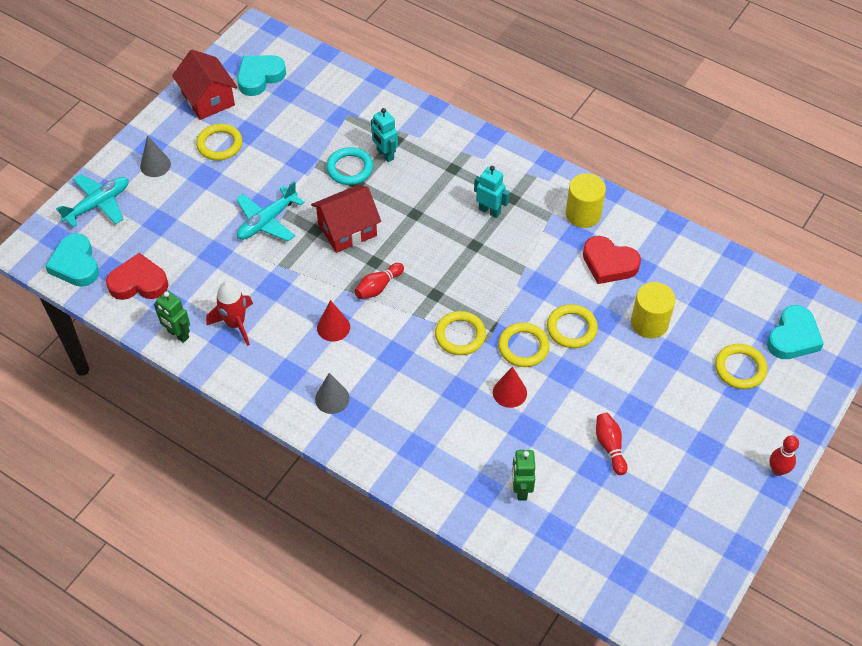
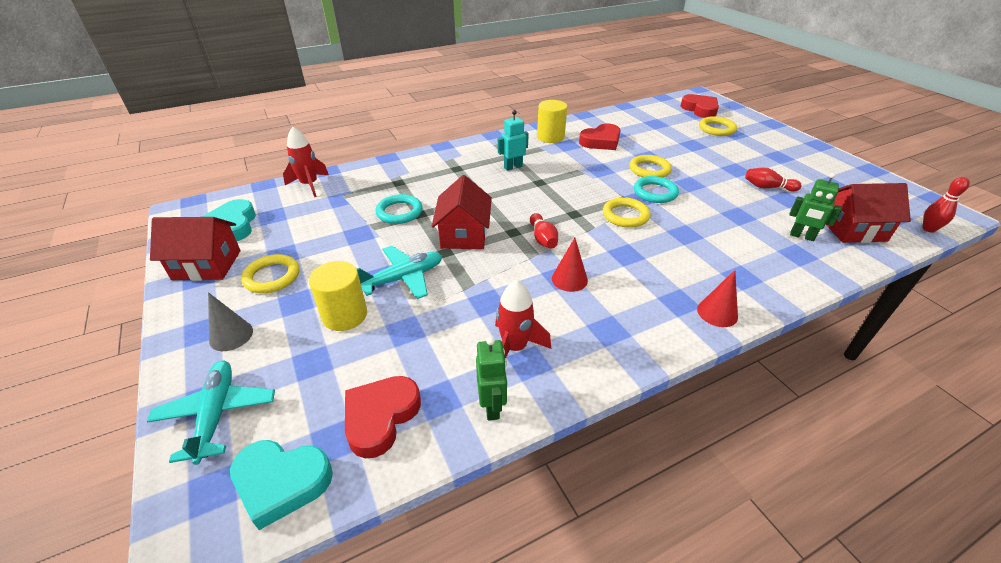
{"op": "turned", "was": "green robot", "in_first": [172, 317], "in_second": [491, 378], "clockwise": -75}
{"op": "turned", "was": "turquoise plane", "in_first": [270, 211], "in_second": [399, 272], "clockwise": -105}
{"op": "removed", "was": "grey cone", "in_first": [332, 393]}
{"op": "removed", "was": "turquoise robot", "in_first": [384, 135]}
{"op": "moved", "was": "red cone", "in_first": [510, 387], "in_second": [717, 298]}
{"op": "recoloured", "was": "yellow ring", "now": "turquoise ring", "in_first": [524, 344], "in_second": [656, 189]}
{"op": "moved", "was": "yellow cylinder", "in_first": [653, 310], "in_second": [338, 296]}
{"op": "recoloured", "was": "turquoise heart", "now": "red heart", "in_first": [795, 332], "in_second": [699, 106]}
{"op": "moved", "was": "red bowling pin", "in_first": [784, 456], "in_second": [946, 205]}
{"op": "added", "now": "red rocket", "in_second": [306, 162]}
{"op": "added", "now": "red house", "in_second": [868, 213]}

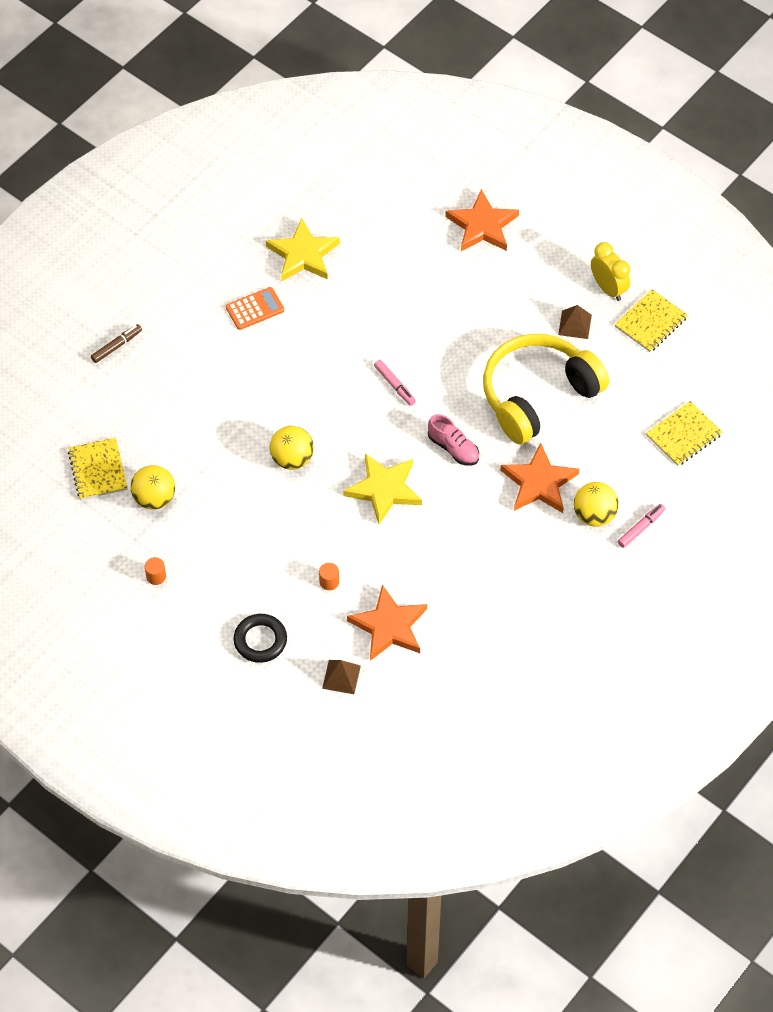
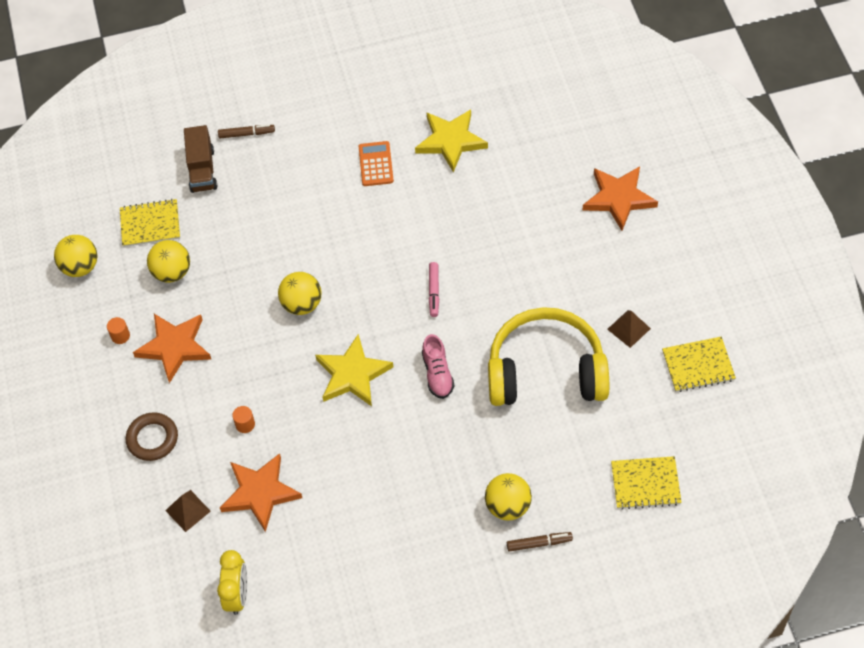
{"op": "turned", "was": "yellow notebook", "in_first": [98, 469], "in_second": [150, 223], "clockwise": 60}
{"op": "turned", "was": "orange calculator", "in_first": [255, 308], "in_second": [376, 163], "clockwise": -105}
{"op": "recoloured", "was": "black ring", "now": "brown ring", "in_first": [260, 638], "in_second": [152, 436]}
{"op": "moved", "was": "orange star", "in_first": [539, 478], "in_second": [172, 348]}
{"op": "moved", "was": "yellow clock", "in_first": [610, 271], "in_second": [232, 582]}
{"op": "recoloured", "was": "pink marker", "now": "brown marker", "in_first": [641, 526], "in_second": [540, 542]}
{"op": "added", "now": "yellow ball", "in_second": [76, 256]}
{"op": "added", "now": "brown truck", "in_second": [200, 159]}

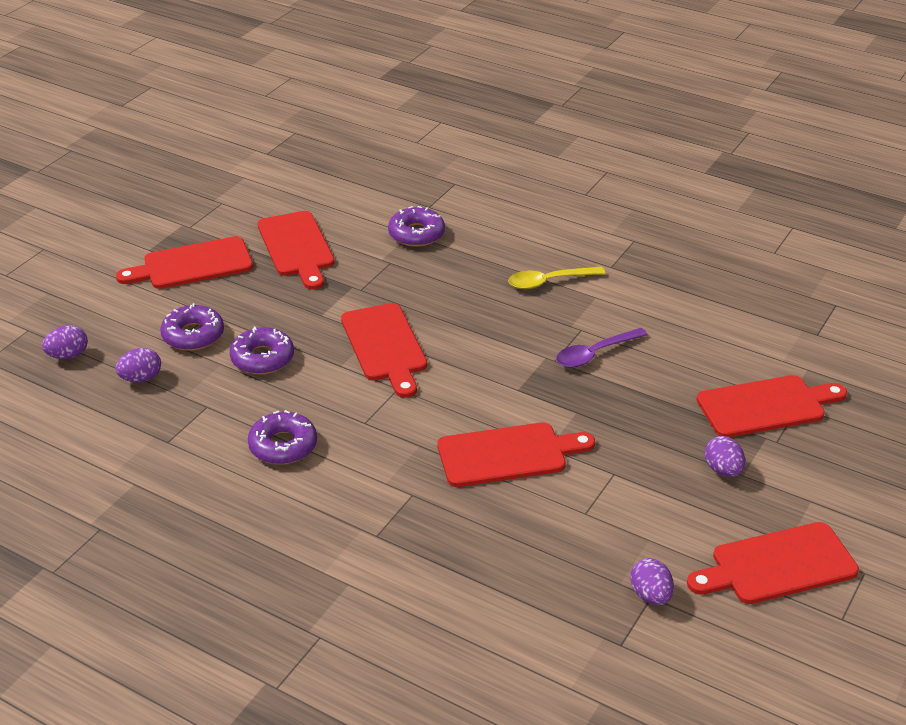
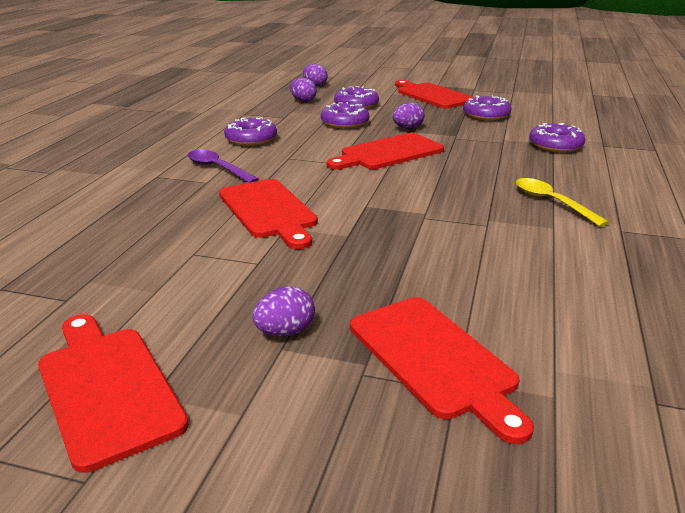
{"op": "replaced", "was": "red cutting board", "now": "purple donut", "in_first": [296, 250], "in_second": [487, 108]}
{"op": "moved", "was": "purple spoon", "in_first": [602, 348], "in_second": [223, 166]}
{"op": "moved", "was": "purple egg", "in_first": [652, 581], "in_second": [408, 115]}

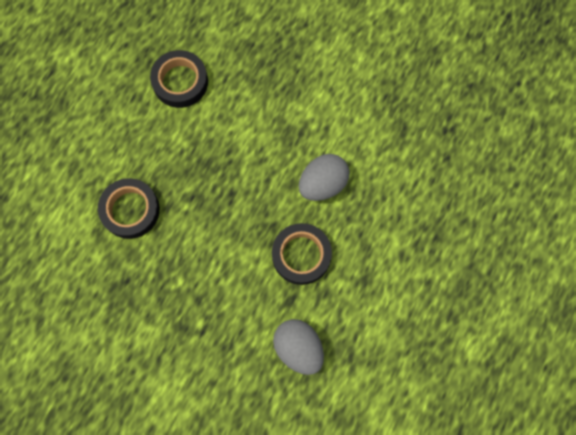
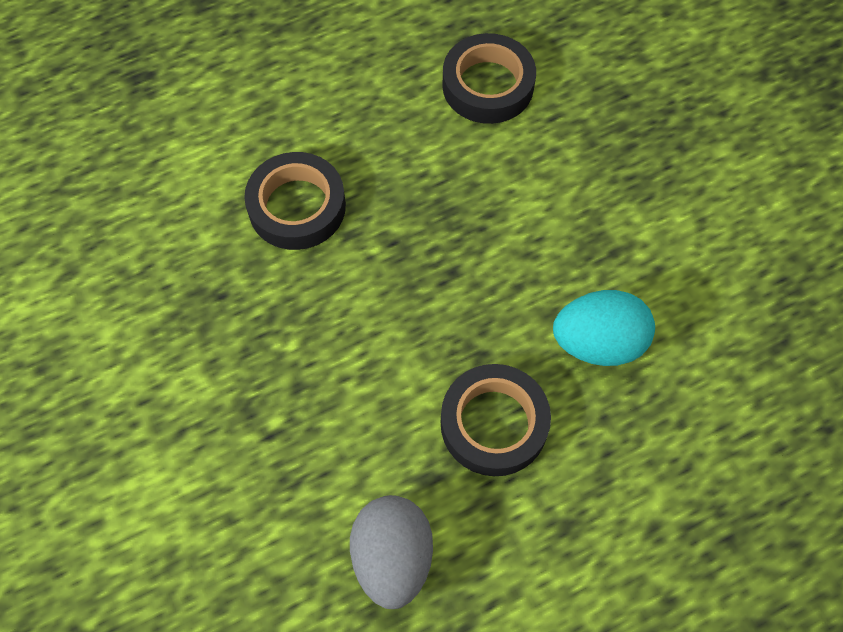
{"op": "recoloured", "was": "grey egg", "now": "turquoise egg", "in_first": [324, 177], "in_second": [604, 328]}

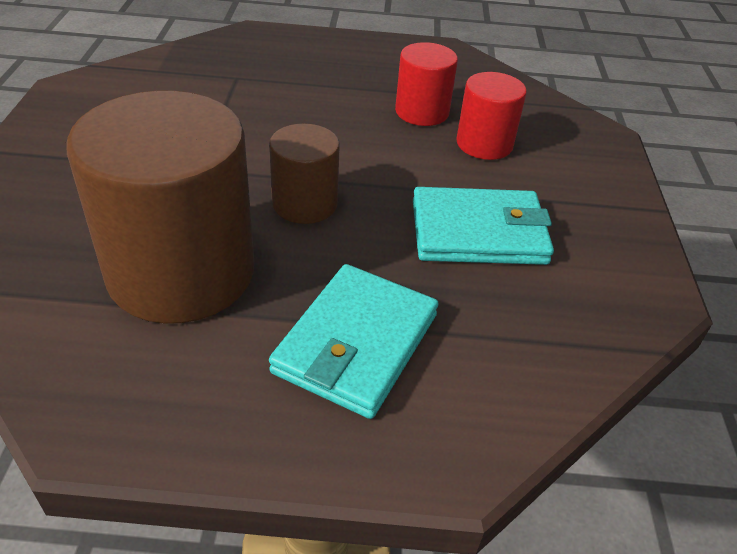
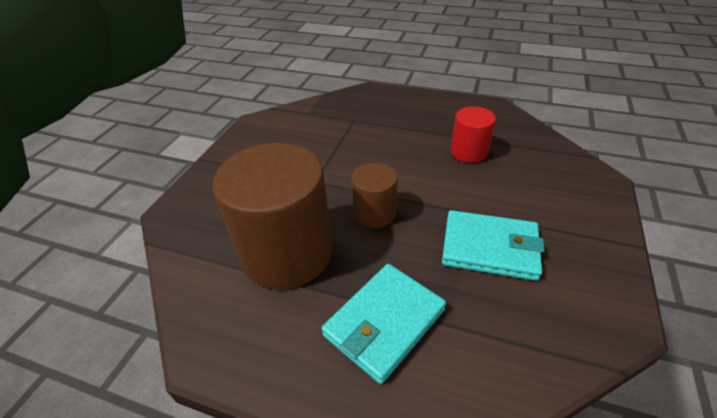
{"op": "removed", "was": "red cylinder", "in_first": [492, 116]}

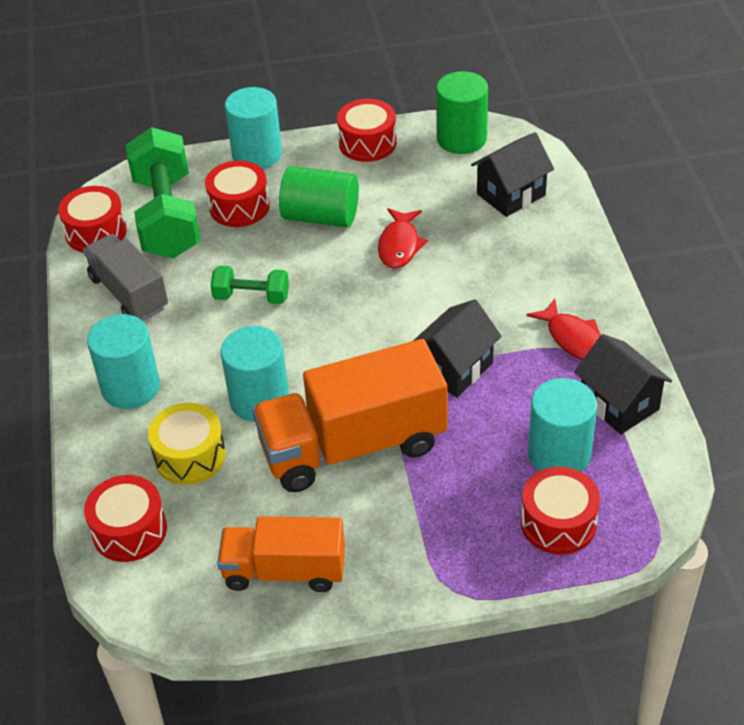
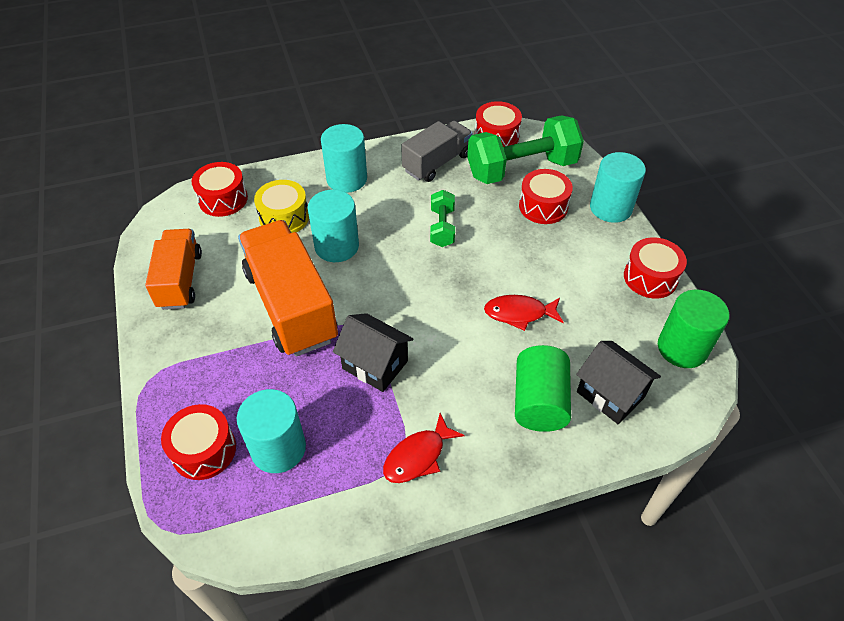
{"op": "moved", "was": "green cylinder", "in_first": [319, 197], "in_second": [543, 388]}
{"op": "removed", "was": "black house", "in_first": [623, 384]}

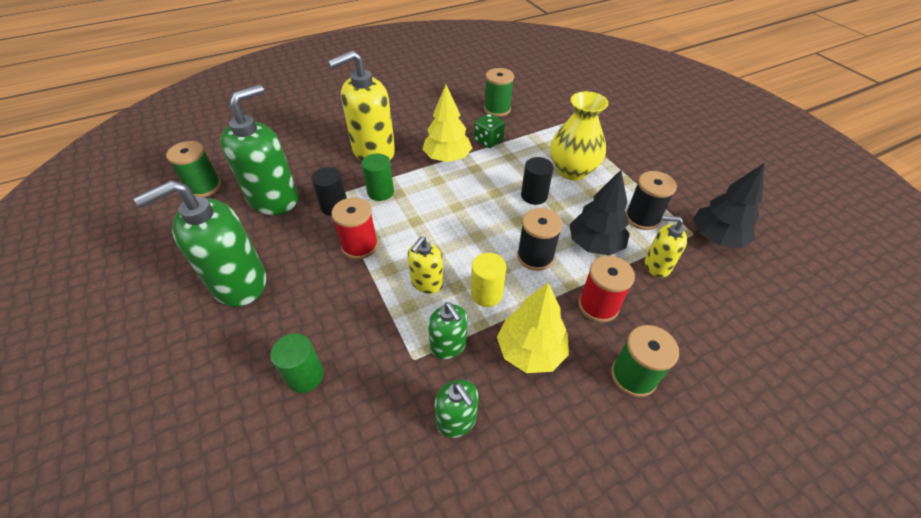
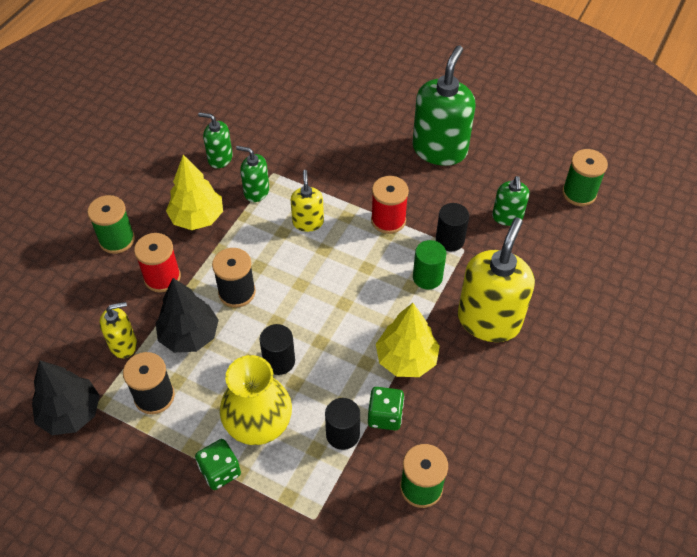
{"op": "resized", "was": "green soap dispenser", "in_first": [259, 150], "in_second": [510, 201], "ratio": 0.52}
{"op": "removed", "was": "green cylinder", "in_first": [297, 363]}
{"op": "removed", "was": "yellow cylinder", "in_first": [488, 280]}
{"op": "added", "now": "green dice", "in_second": [218, 464]}
{"op": "added", "now": "black cylinder", "in_second": [342, 424]}

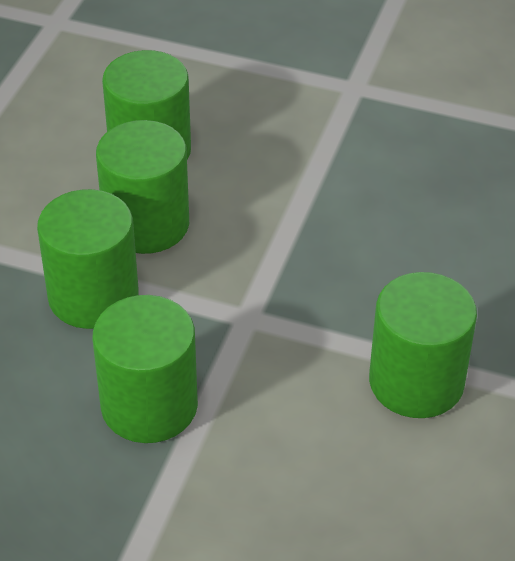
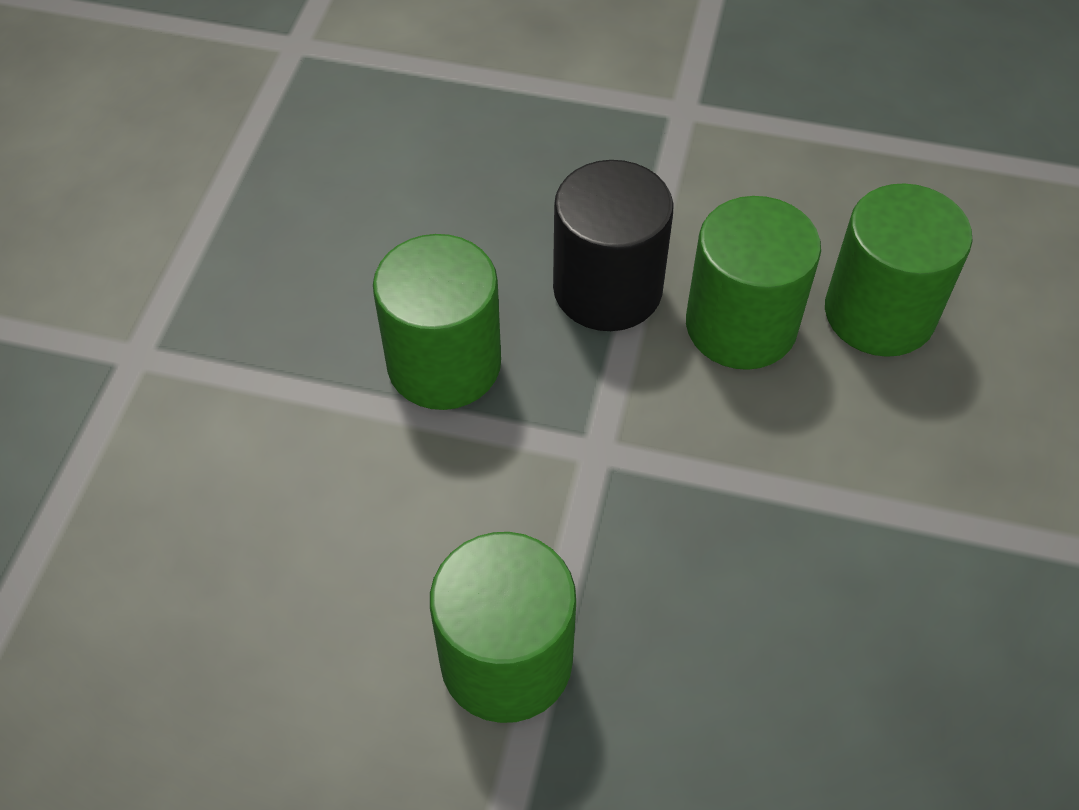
{"op": "recoloured", "was": "green cylinder", "now": "black cylinder", "in_first": [88, 259], "in_second": [613, 245]}

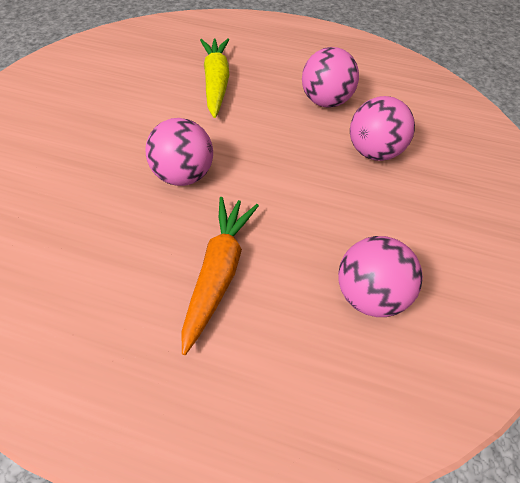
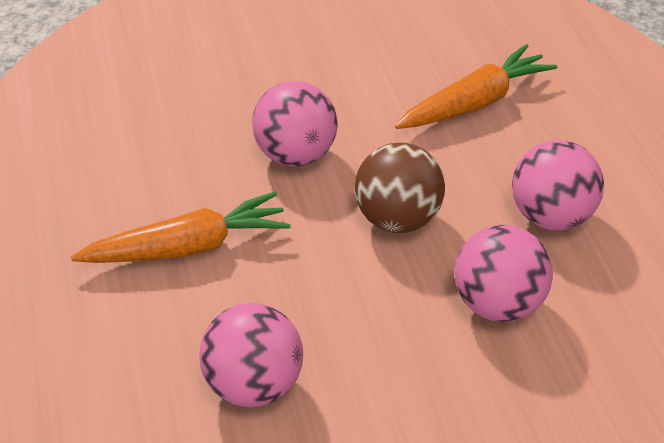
{"op": "recoloured", "was": "yellow carrot", "now": "orange carrot", "in_first": [214, 78], "in_second": [476, 86]}
{"op": "added", "now": "brown ball", "in_second": [400, 188]}

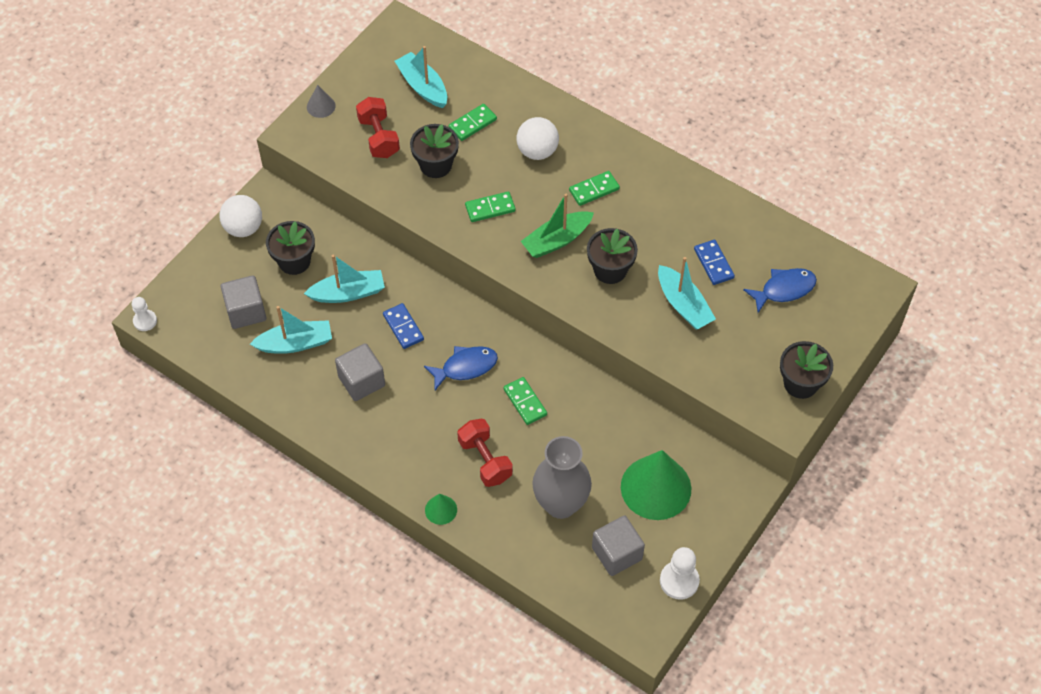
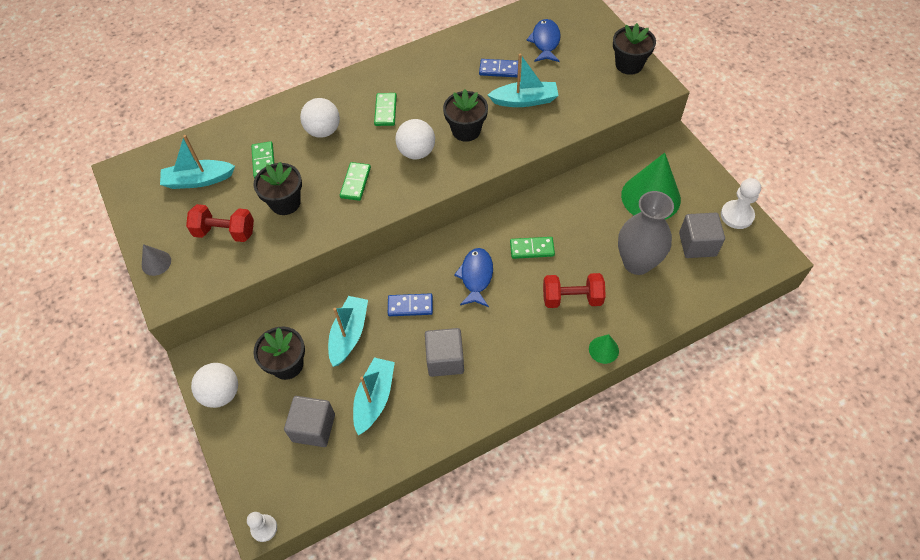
{"op": "replaced", "was": "green boat", "now": "white ball", "in_first": [557, 226], "in_second": [415, 139]}

